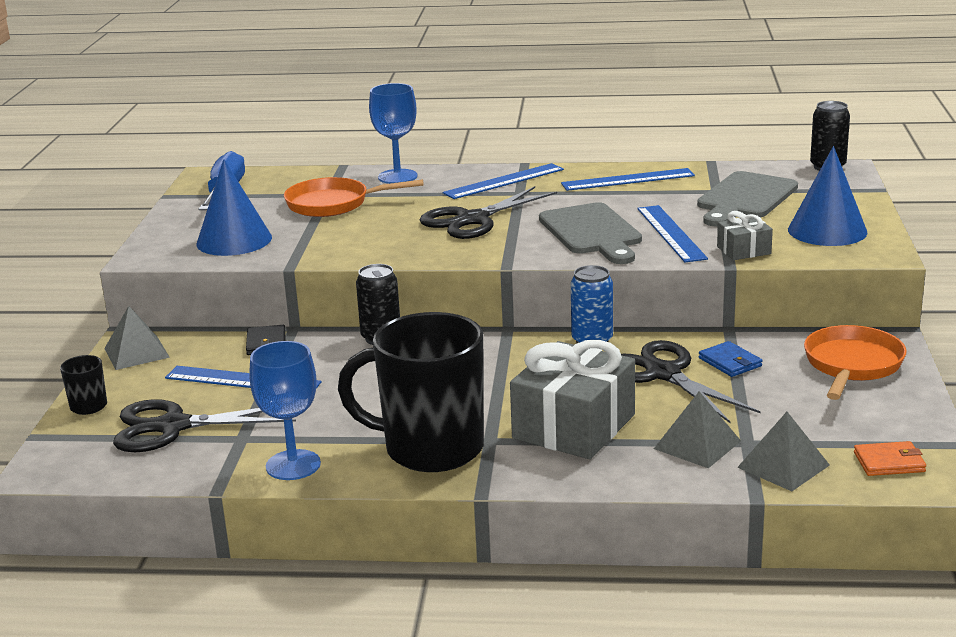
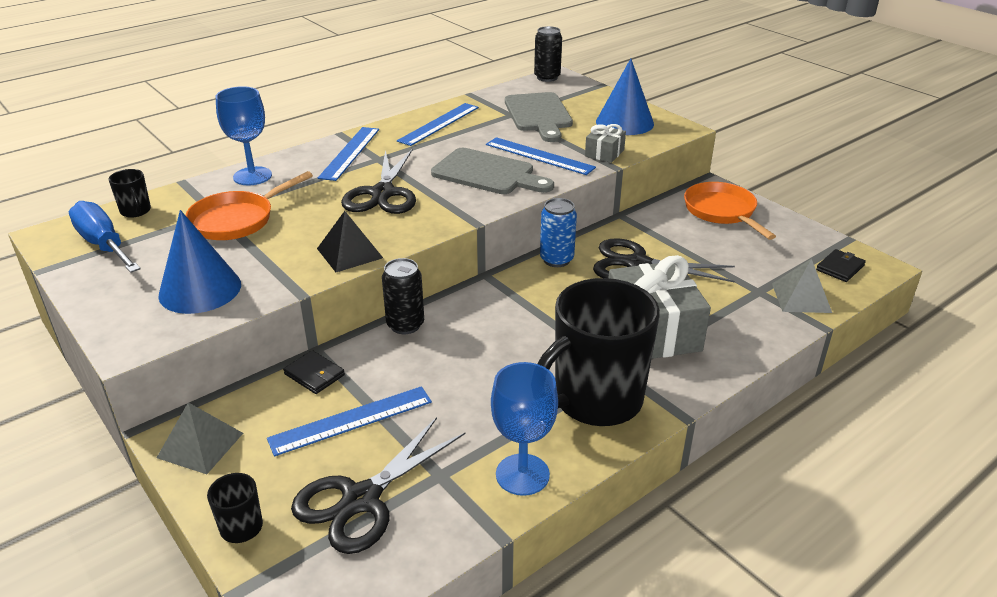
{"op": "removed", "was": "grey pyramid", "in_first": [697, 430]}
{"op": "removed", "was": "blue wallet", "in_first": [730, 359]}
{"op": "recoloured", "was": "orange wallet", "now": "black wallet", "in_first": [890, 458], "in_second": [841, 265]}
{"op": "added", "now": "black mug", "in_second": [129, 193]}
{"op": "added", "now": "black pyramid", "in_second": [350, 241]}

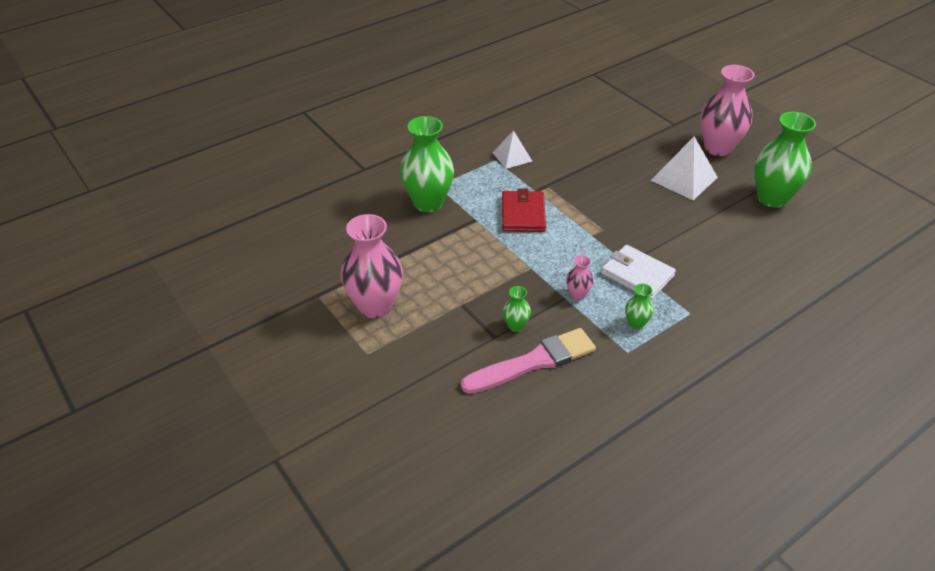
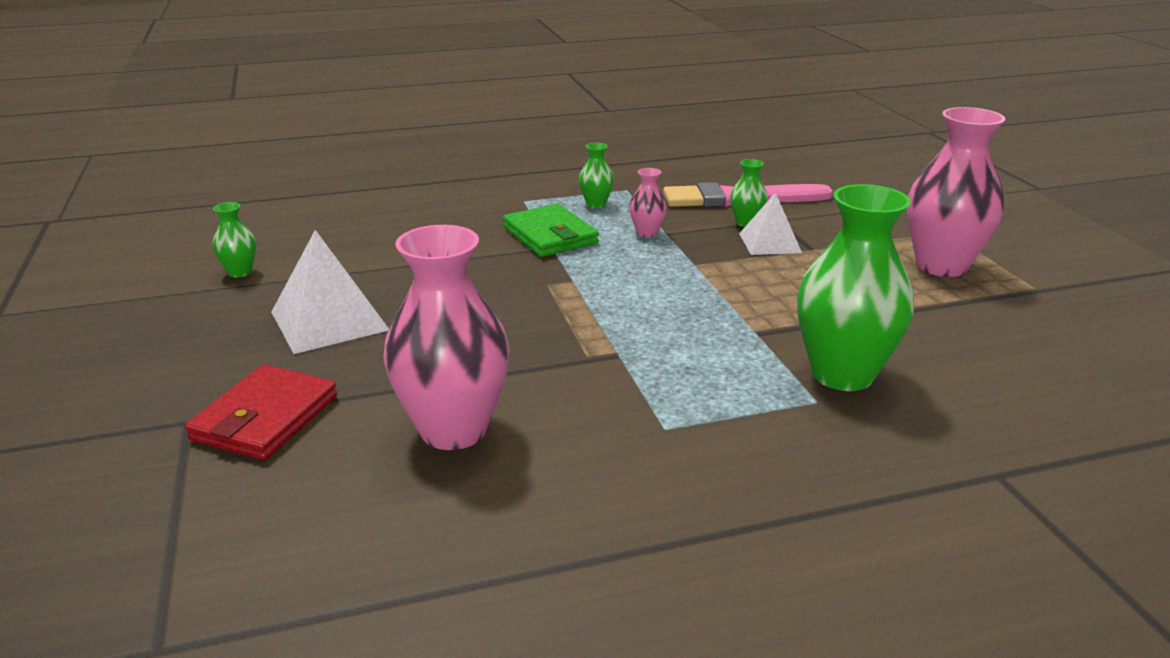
{"op": "moved", "was": "white pyramid", "in_first": [512, 149], "in_second": [770, 223]}
{"op": "moved", "was": "red wallet", "in_first": [524, 210], "in_second": [261, 412]}
{"op": "recoloured", "was": "white wallet", "now": "green wallet", "in_first": [638, 272], "in_second": [551, 230]}
{"op": "moved", "was": "pink vase", "in_first": [727, 110], "in_second": [446, 337]}
{"op": "resized", "was": "green vase", "in_first": [785, 160], "in_second": [234, 239], "ratio": 0.45}

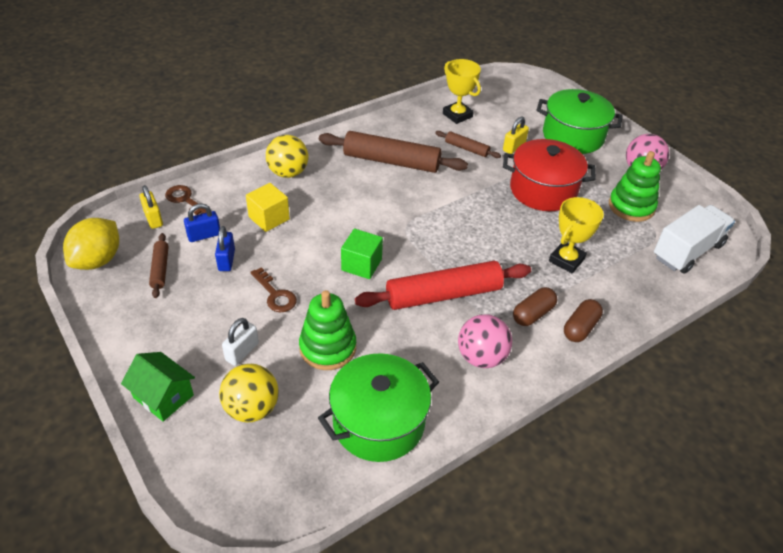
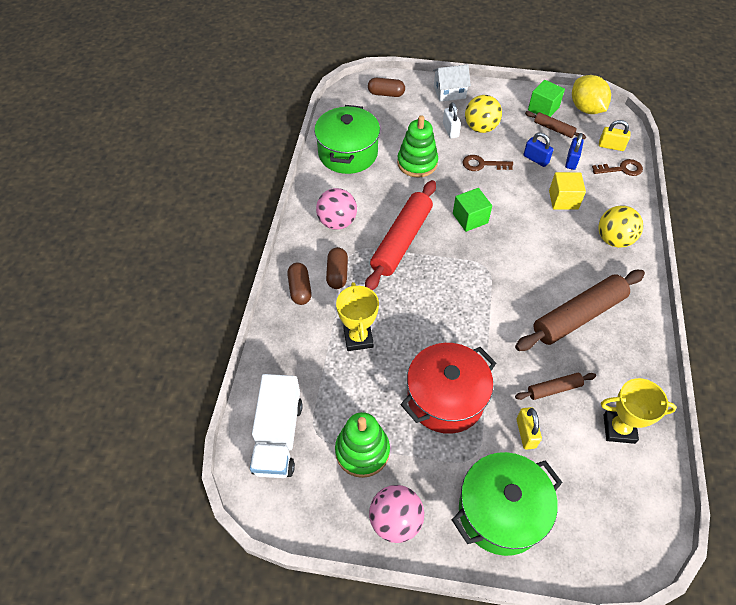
{"op": "recoloured", "was": "green house", "now": "white house", "in_first": [158, 387], "in_second": [452, 83]}
{"op": "moved", "was": "yellow ball", "in_first": [248, 393], "in_second": [483, 114]}
{"op": "added", "now": "brown capsule", "in_second": [386, 87]}
{"op": "added", "now": "green cube", "in_second": [546, 98]}

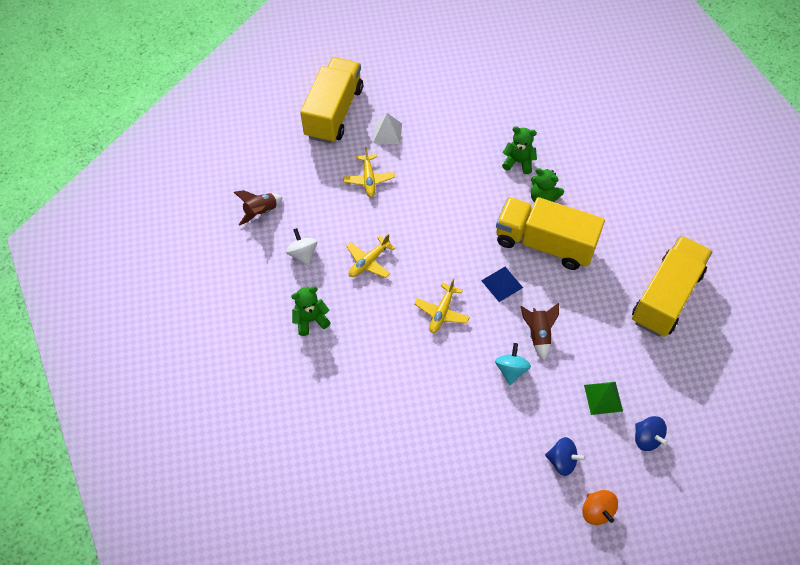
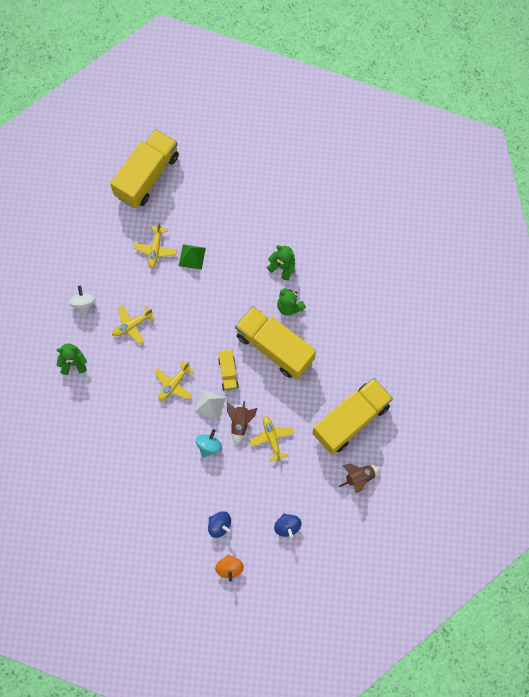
{"op": "moved", "was": "brown rocket", "in_first": [258, 208], "in_second": [360, 478]}
{"op": "moved", "was": "white pyramid", "in_first": [387, 128], "in_second": [210, 405]}
{"op": "replaced", "was": "blue pyramid", "now": "yellow truck", "in_first": [502, 284], "in_second": [228, 370]}
{"op": "moved", "was": "green pyramid", "in_first": [603, 398], "in_second": [192, 257]}
{"op": "added", "now": "yellow plane", "in_second": [271, 439]}

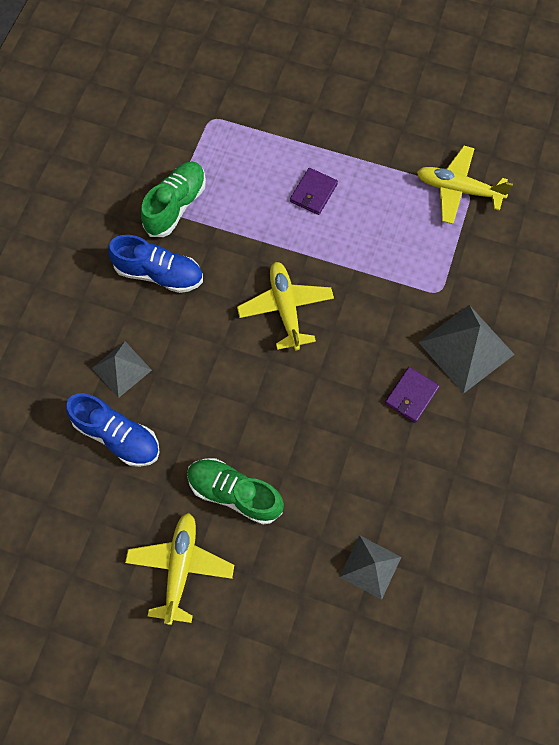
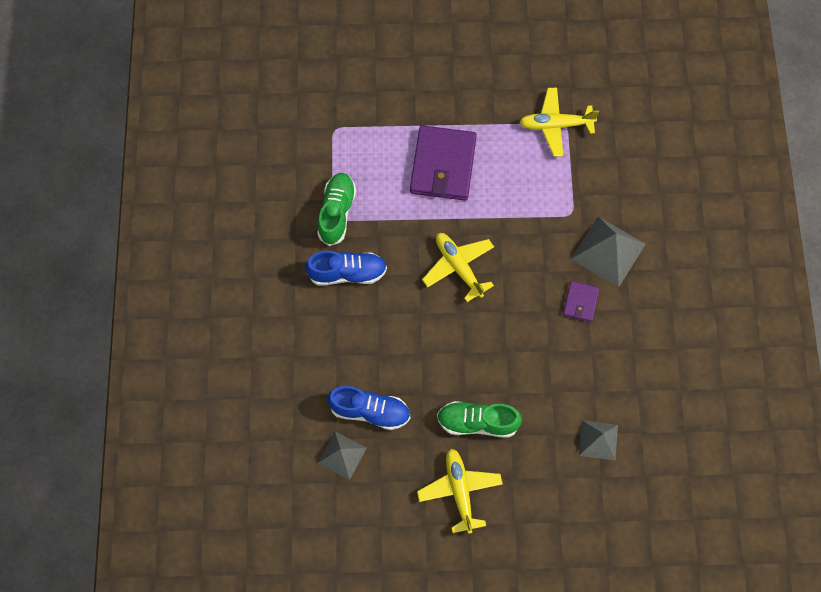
{"op": "moved", "was": "grey pyramid", "in_first": [122, 369], "in_second": [342, 456]}
{"op": "resized", "was": "purple wallet", "in_first": [314, 191], "in_second": [443, 163], "ratio": 2.04}

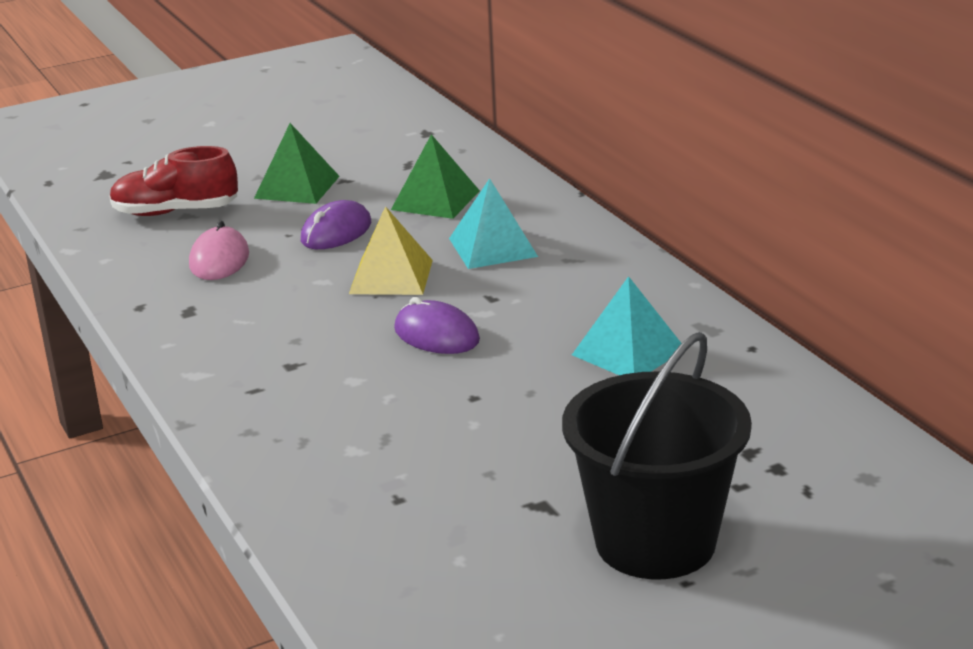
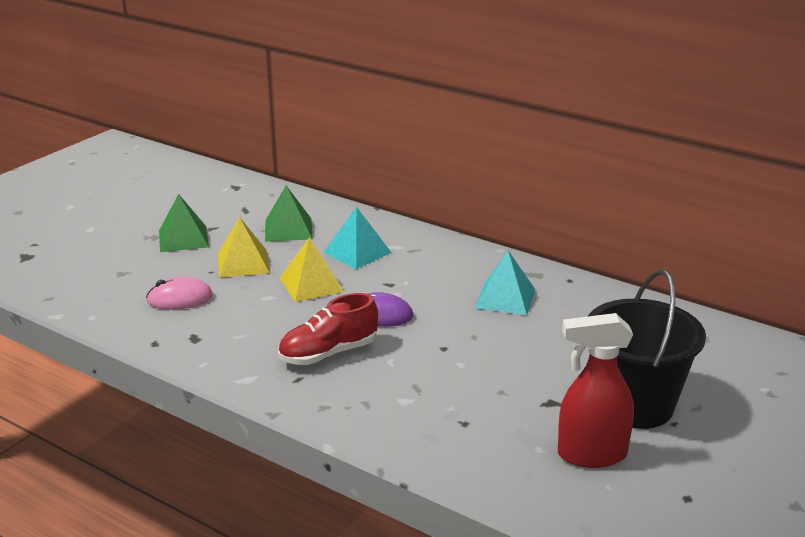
{"op": "moved", "was": "red shoe", "in_first": [173, 181], "in_second": [328, 329]}
{"op": "turned", "was": "pink mouse", "in_first": [219, 250], "in_second": [179, 293], "clockwise": -75}
{"op": "replaced", "was": "purple mouse", "now": "yellow pyramid", "in_first": [336, 224], "in_second": [244, 247]}
{"op": "added", "now": "red spray bottle", "in_second": [596, 390]}

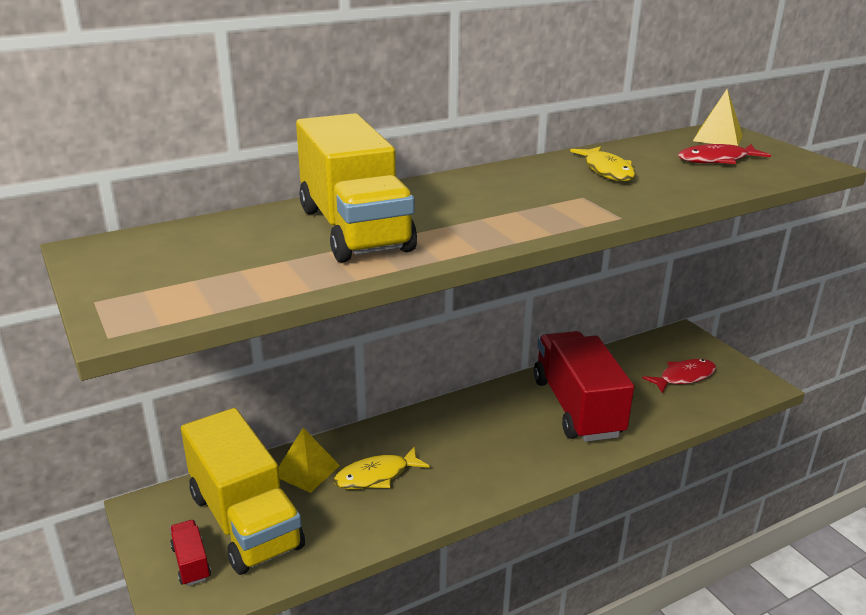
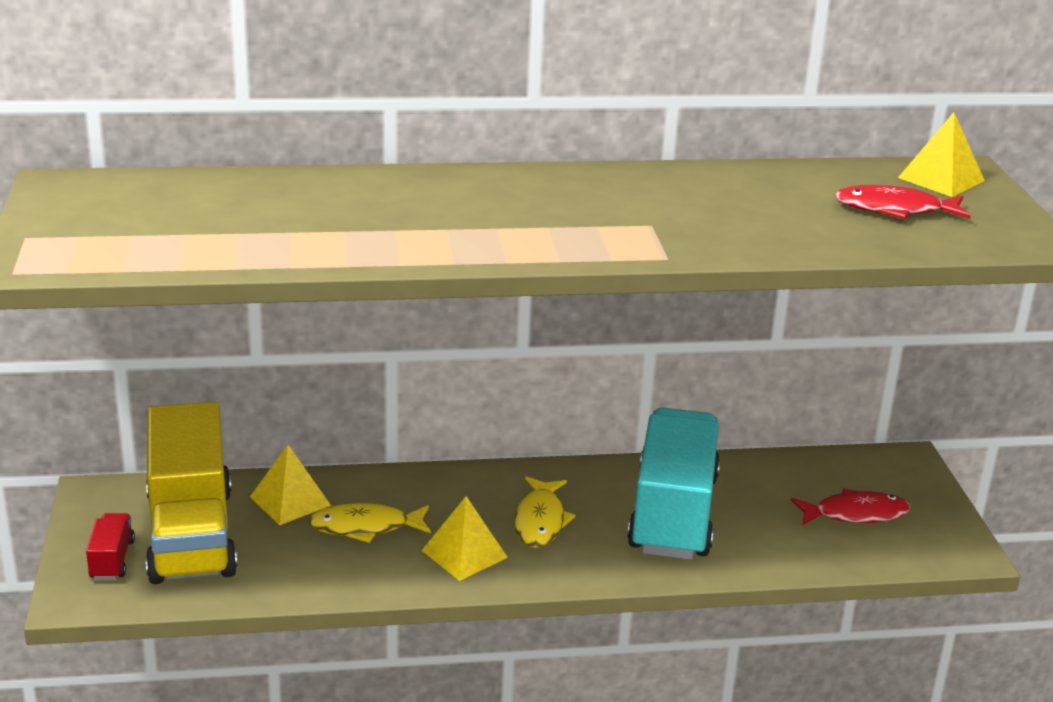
{"op": "removed", "was": "yellow truck", "in_first": [356, 188]}
{"op": "recoloured", "was": "red truck", "now": "turquoise truck", "in_first": [584, 386], "in_second": [673, 484]}
{"op": "moved", "was": "yellow fish", "in_first": [603, 163], "in_second": [545, 512]}
{"op": "added", "now": "yellow pyramid", "in_second": [465, 538]}

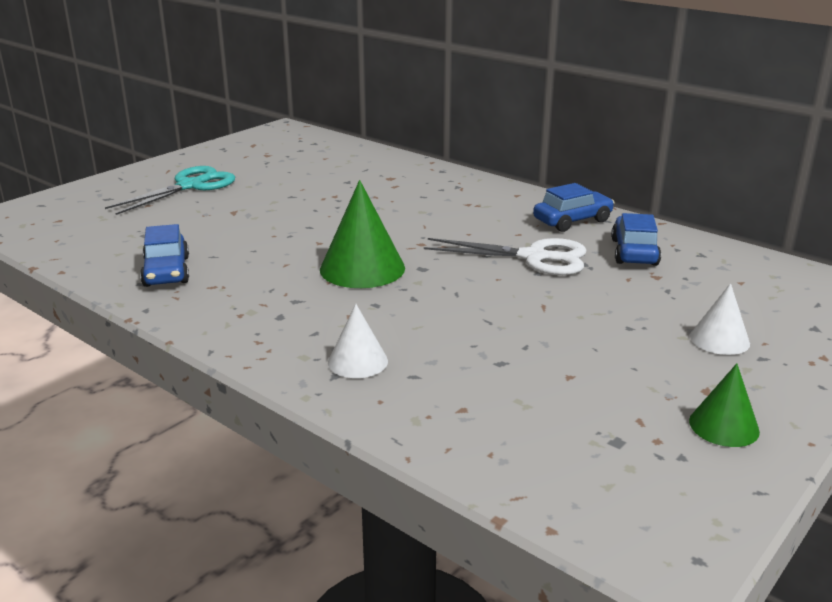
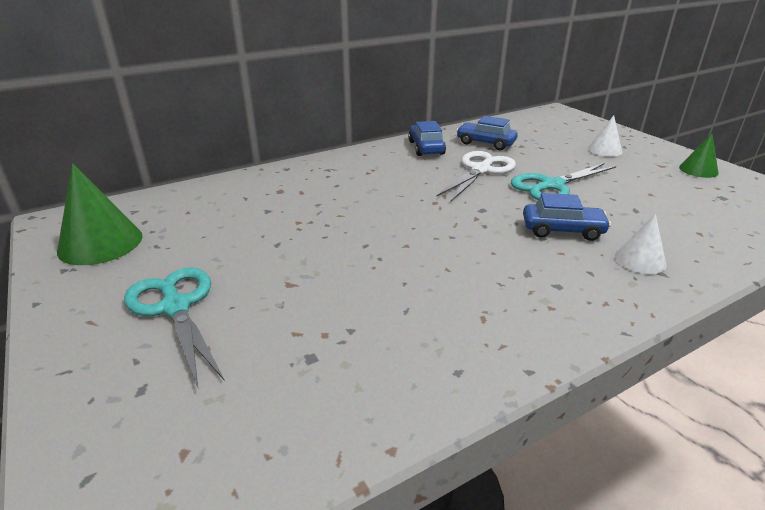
{"op": "moved", "was": "blue car", "in_first": [164, 255], "in_second": [567, 217]}
{"op": "moved", "was": "green cone", "in_first": [362, 234], "in_second": [100, 214]}
{"op": "added", "now": "turquoise scissors", "in_second": [563, 181]}

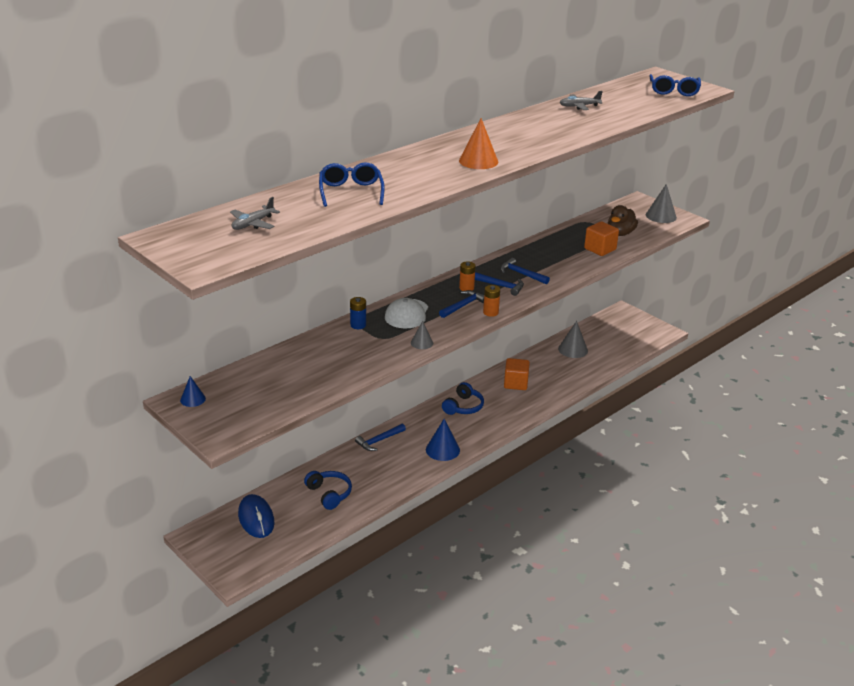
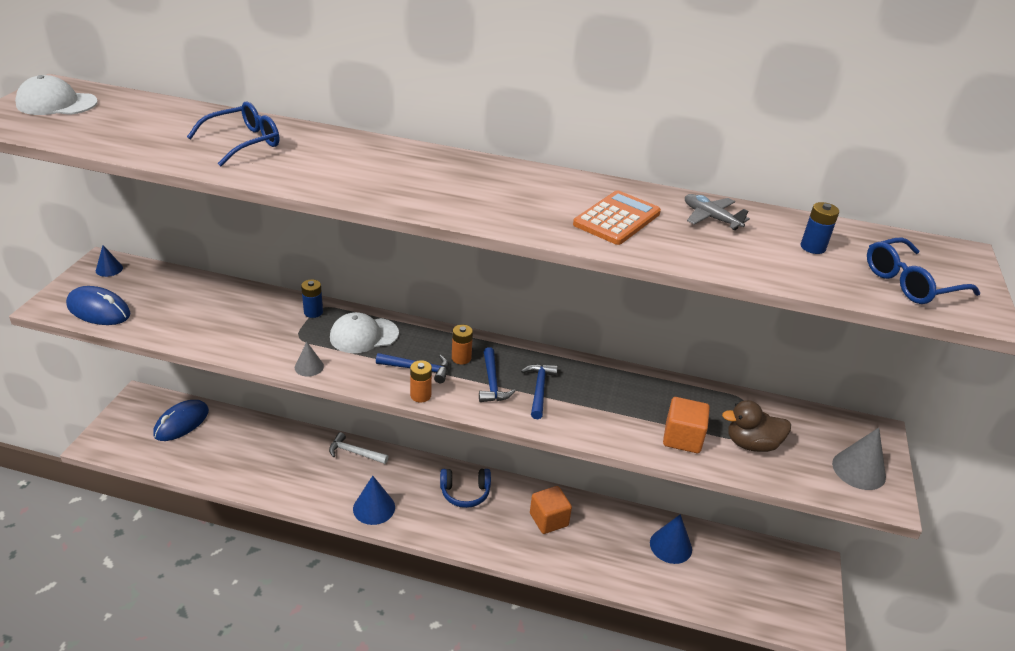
{"op": "removed", "was": "grey plane", "in_first": [255, 213]}
{"op": "removed", "was": "blue headphones", "in_first": [328, 490]}
{"op": "recoloured", "was": "blue hammer", "now": "white hammer", "in_first": [380, 437], "in_second": [359, 448]}
{"op": "removed", "was": "orange cone", "in_first": [478, 143]}
{"op": "recoloured", "was": "grey cone", "now": "blue cone", "in_first": [573, 339], "in_second": [671, 539]}
{"op": "added", "now": "white cap", "in_second": [56, 95]}
{"op": "added", "now": "blue mouse", "in_second": [98, 305]}
{"op": "added", "now": "orange calculator", "in_second": [617, 217]}
{"op": "added", "now": "blue battery", "in_second": [820, 228]}

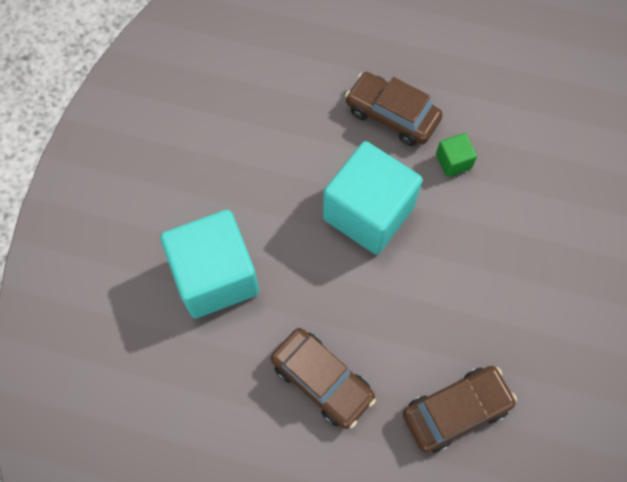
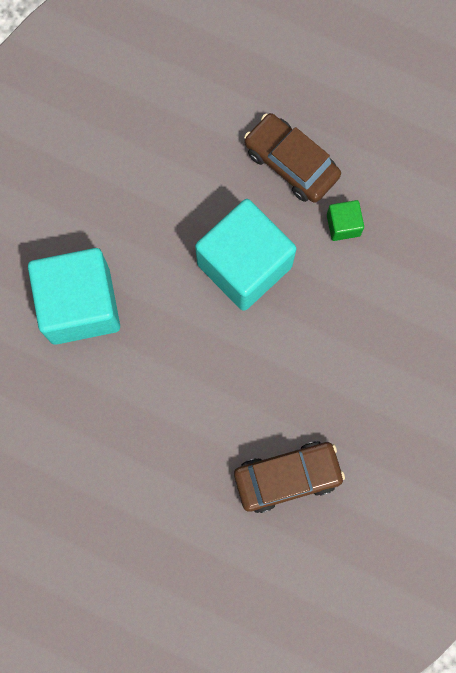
{"op": "removed", "was": "brown car", "in_first": [323, 378]}

